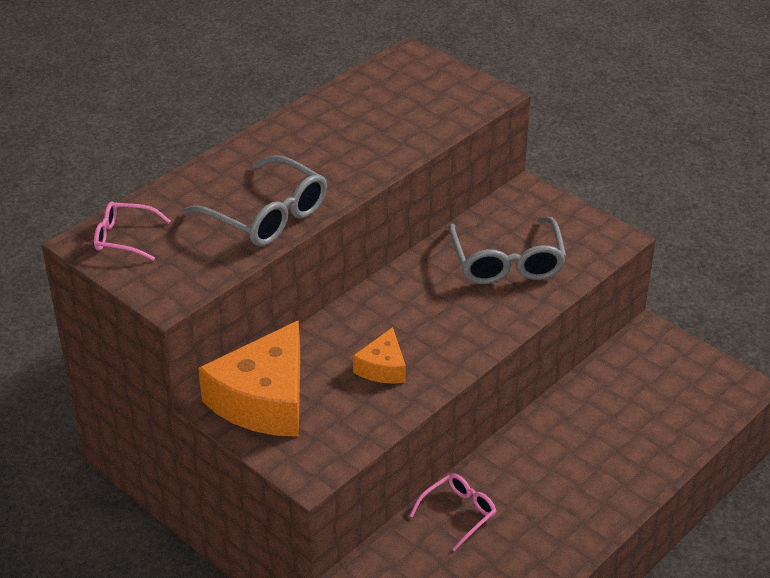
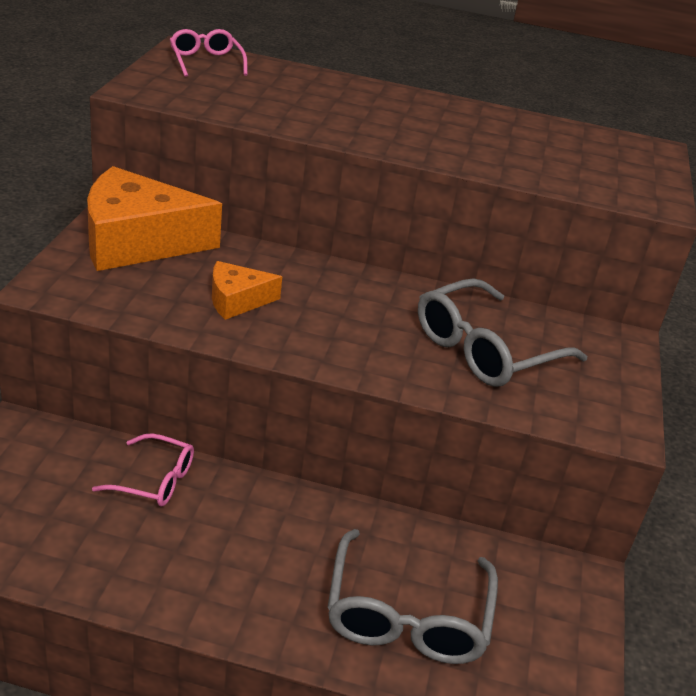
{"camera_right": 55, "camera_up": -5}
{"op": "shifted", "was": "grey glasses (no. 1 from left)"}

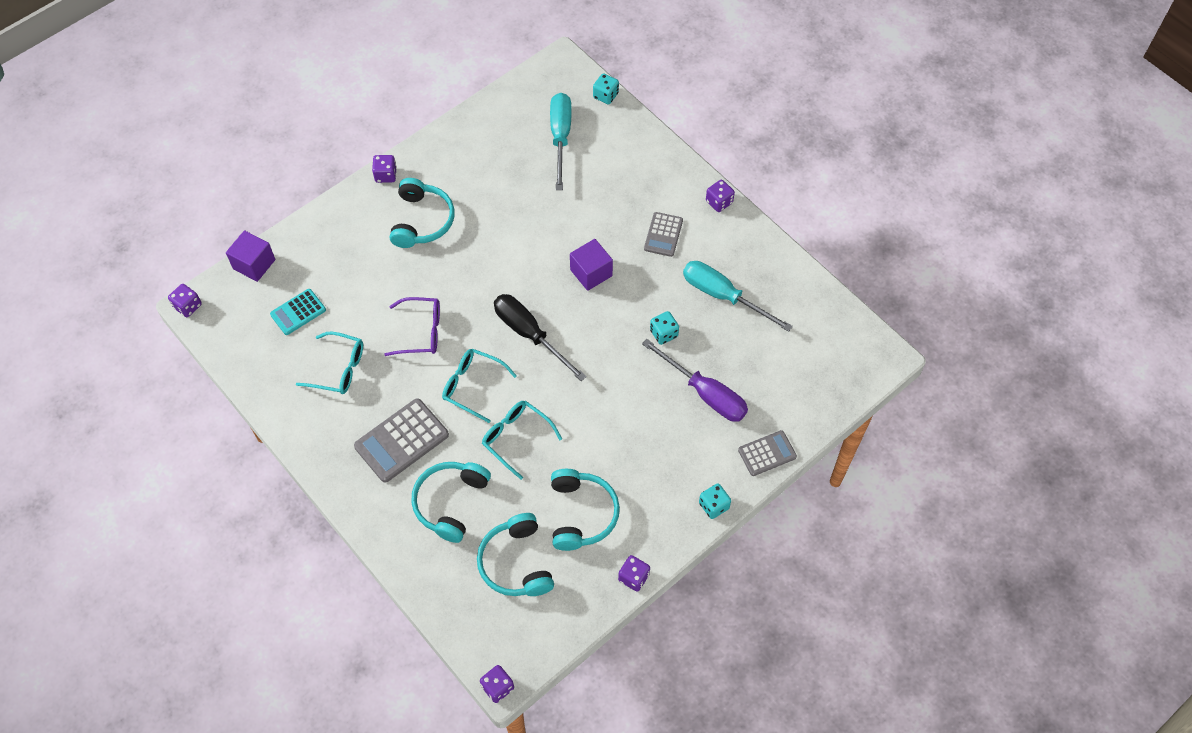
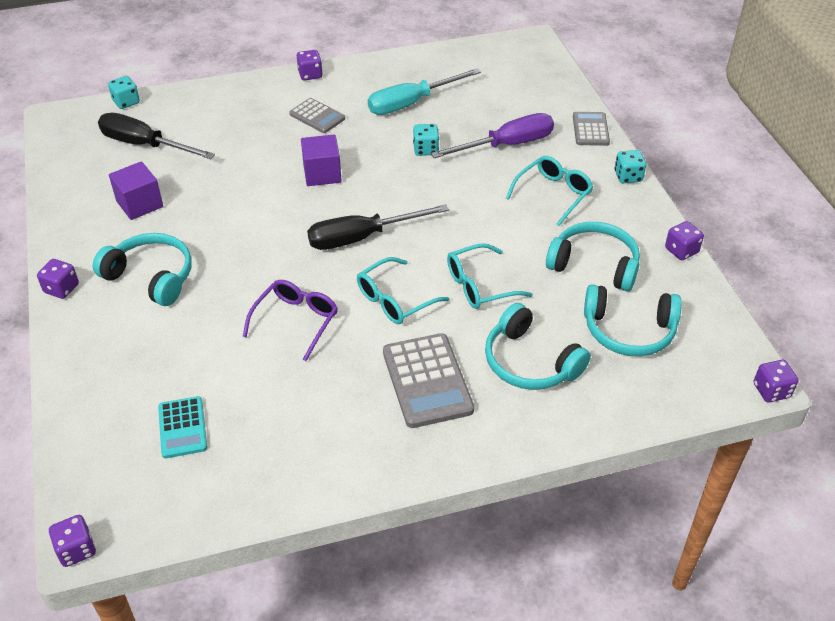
{"camera_right": -65, "camera_up": -15}
{"op": "shifted", "was": "purple cube (no. 1 from left)"}
{"op": "shifted", "was": "turquoise glasses (no. 1 from left in the first image)", "now": "turquoise glasses (no. 3 from left)"}
{"op": "repainted", "was": "turquoise screwdriver (no. 1 from left)", "now": "black screwdriver (no. 1 from left)"}

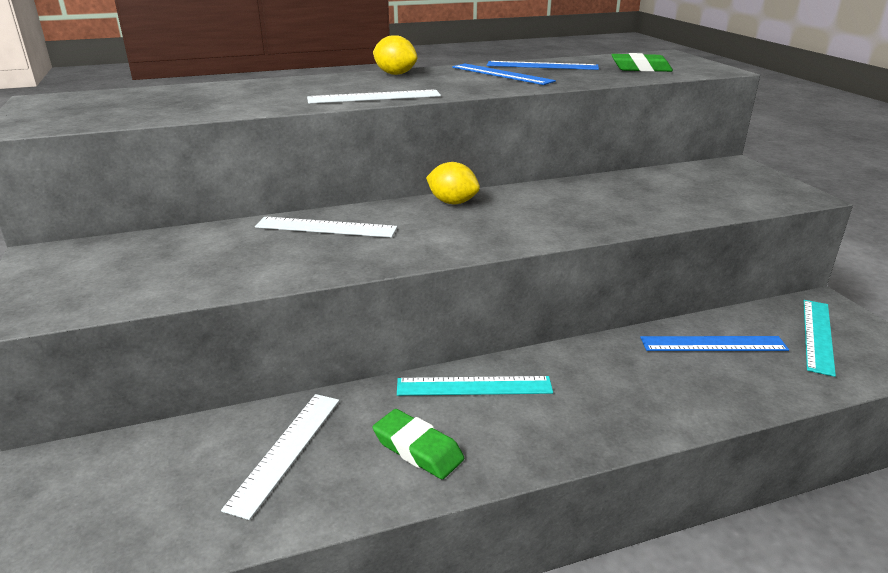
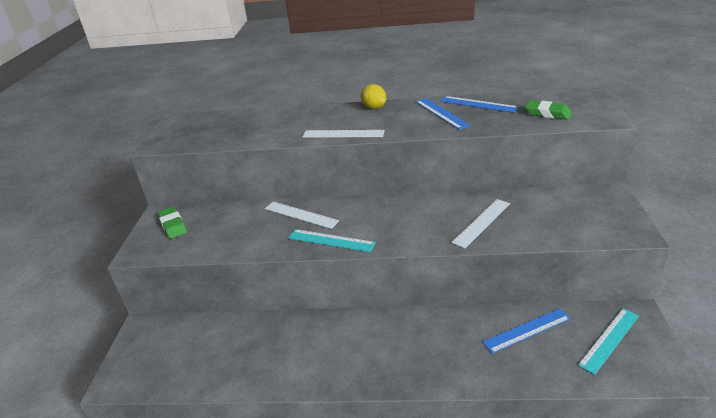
{"camera_right": 25, "camera_up": 5}
{"op": "gone", "was": "yellow lemon (no. 2 from left)"}
{"op": "shifted", "was": "white ruler (no. 1 from left in the first image)", "now": "white ruler (no. 3 from left)"}
{"op": "shifted", "was": "green eraser (no. 1 from left)"}
{"op": "shifted", "was": "turquoise ruler (no. 1 from left)"}
{"op": "rotated", "was": "blue ruler (no. 3 from left)", "clockwise": -45}

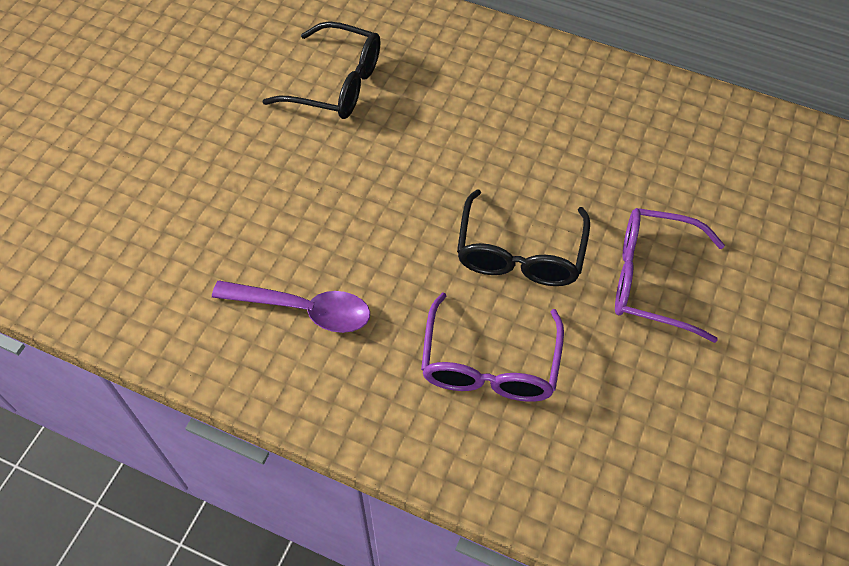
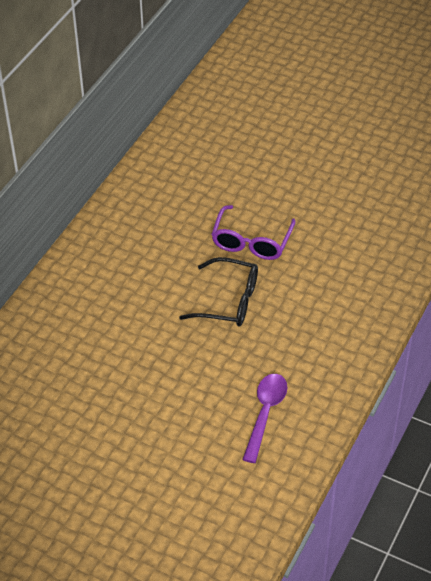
{"camera_right": -85, "camera_up": -10}
{"op": "gone", "was": "black glasses (no. 1 from left)"}
{"op": "gone", "was": "purple glasses (no. 1 from left)"}

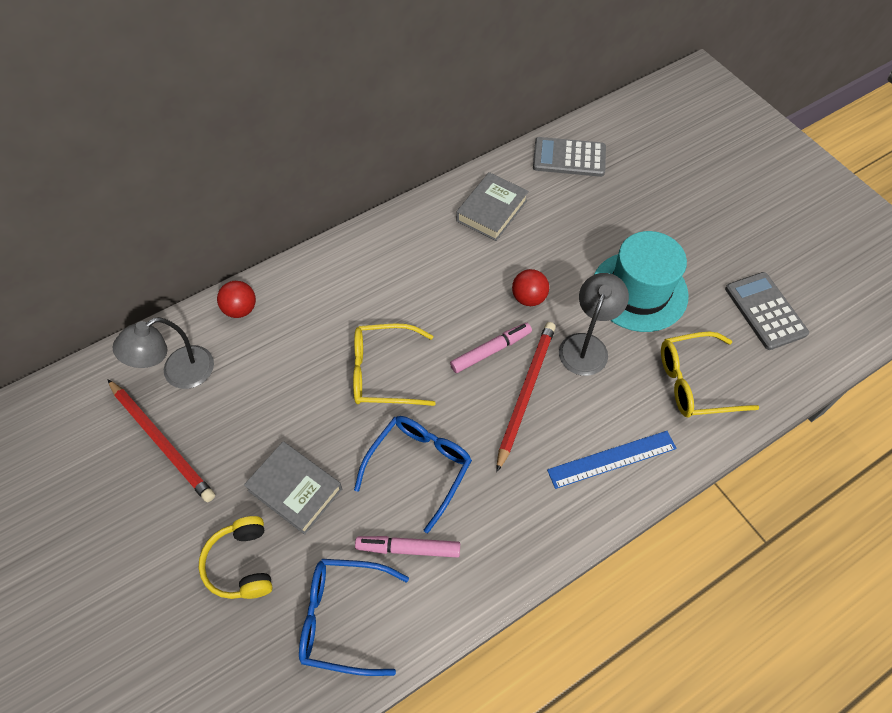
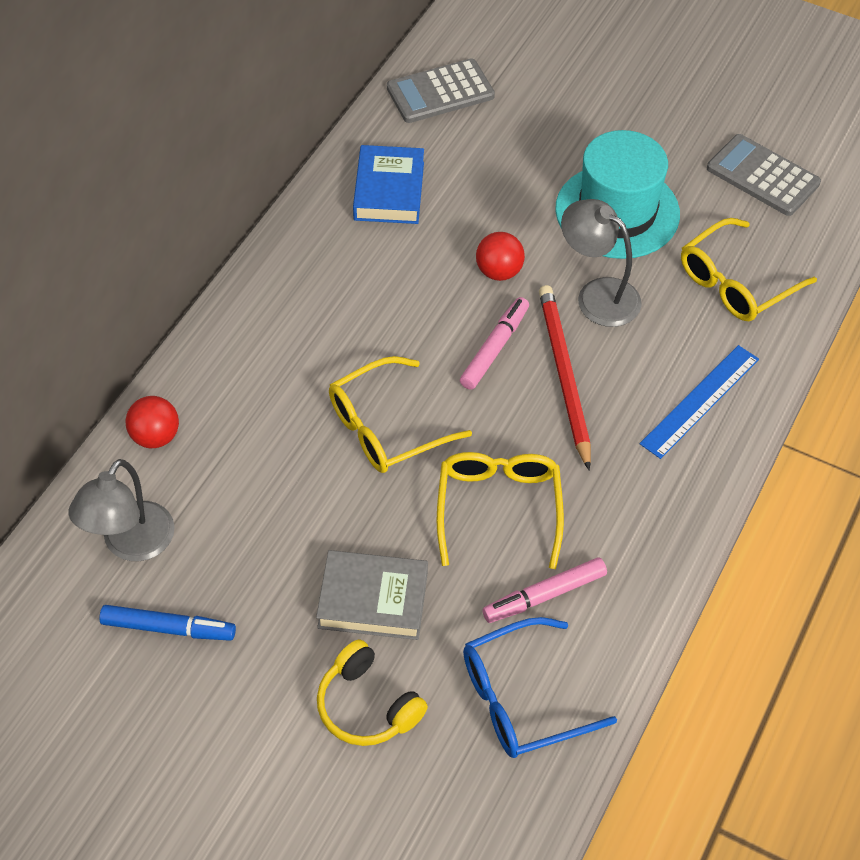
{"camera_right": -30, "camera_up": -5}
{"op": "swapped", "was": "red pencil (no. 1 from left)", "now": "blue marker"}
{"op": "repainted", "was": "blue glasses (no. 2 from left)", "now": "yellow glasses (no. 2 from left)"}
{"op": "repainted", "was": "grey book (no. 2 from left)", "now": "blue book"}
{"op": "rotated", "was": "grey lamp (no. 2 from left)", "clockwise": -45}

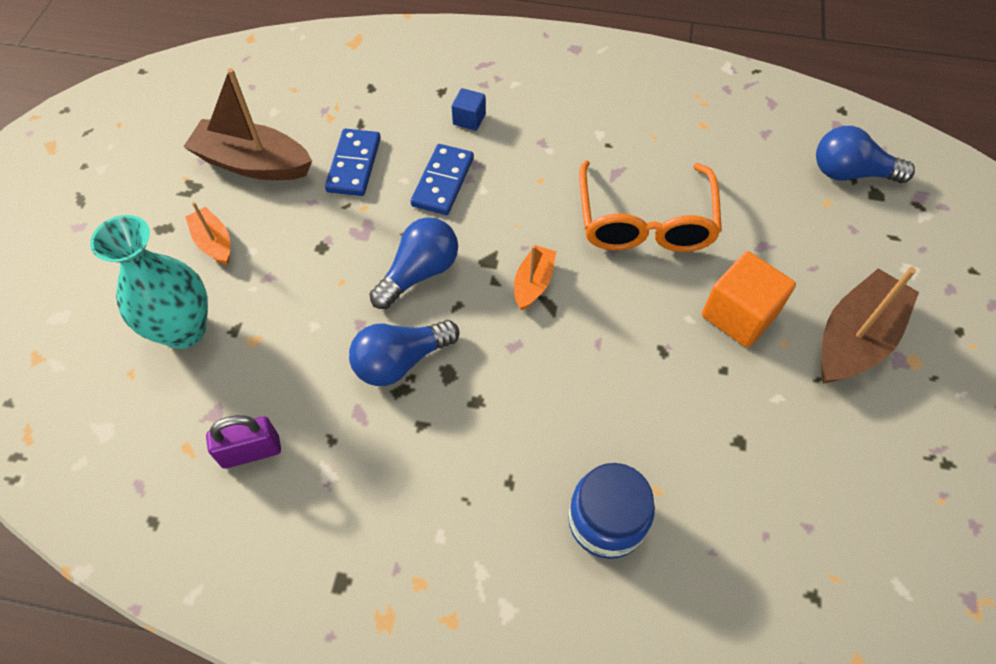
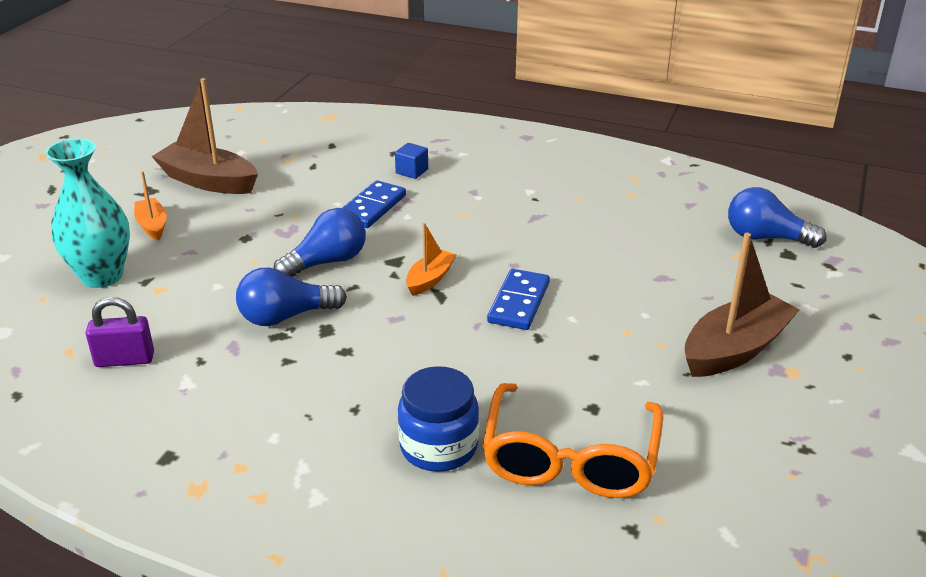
{"camera_right": 10, "camera_up": -25}
{"op": "gone", "was": "orange cube"}
{"op": "shifted", "was": "blue domino (no. 1 from left in the first image)", "now": "blue domino (no. 2 from left)"}
{"op": "shifted", "was": "orange glasses"}

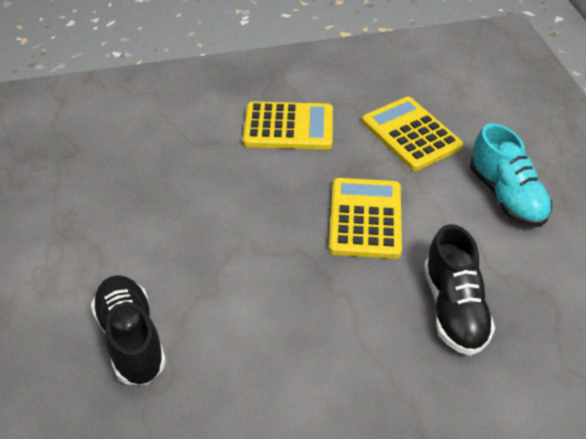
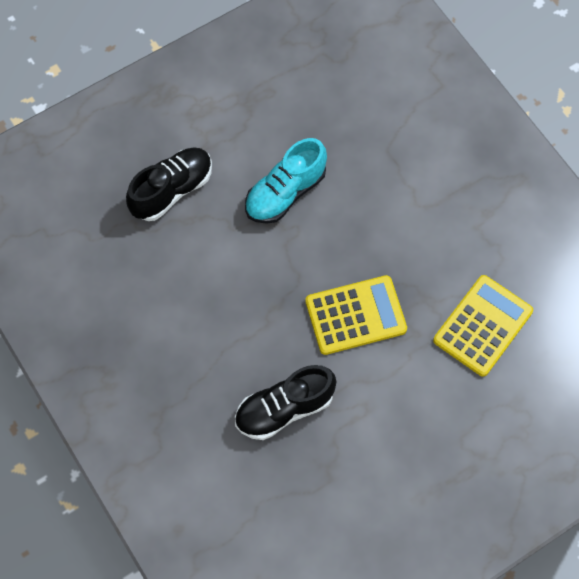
{"camera_right": 70, "camera_up": 20}
{"op": "gone", "was": "yellow calculator (no. 1 from left)"}
{"op": "shifted", "was": "turquoise shoe"}

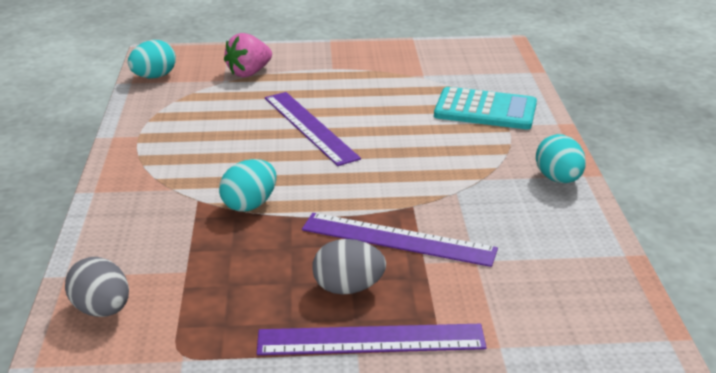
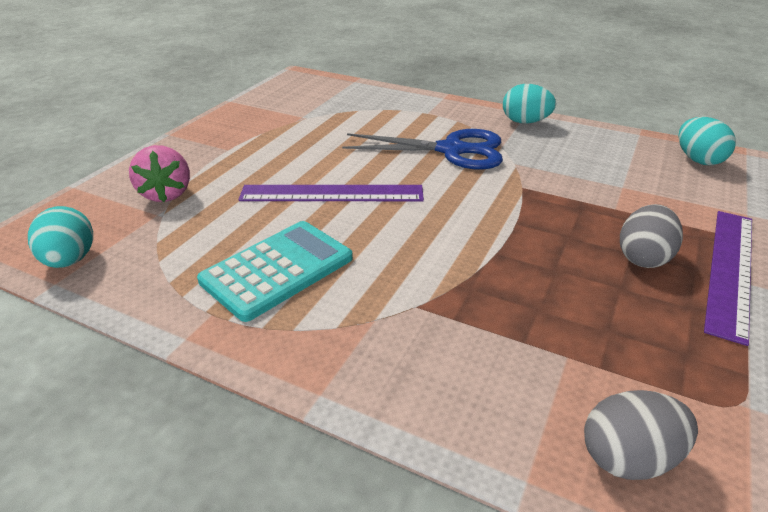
{"camera_right": -60, "camera_up": 5}
{"op": "gone", "was": "purple ruler (no. 3 from left)"}
{"op": "new", "now": "blue scissors"}
{"op": "shifted", "was": "turquoise egg (no. 2 from left in the first image)", "now": "turquoise egg (no. 3 from left)"}
{"op": "shifted", "was": "turquoise calculator"}

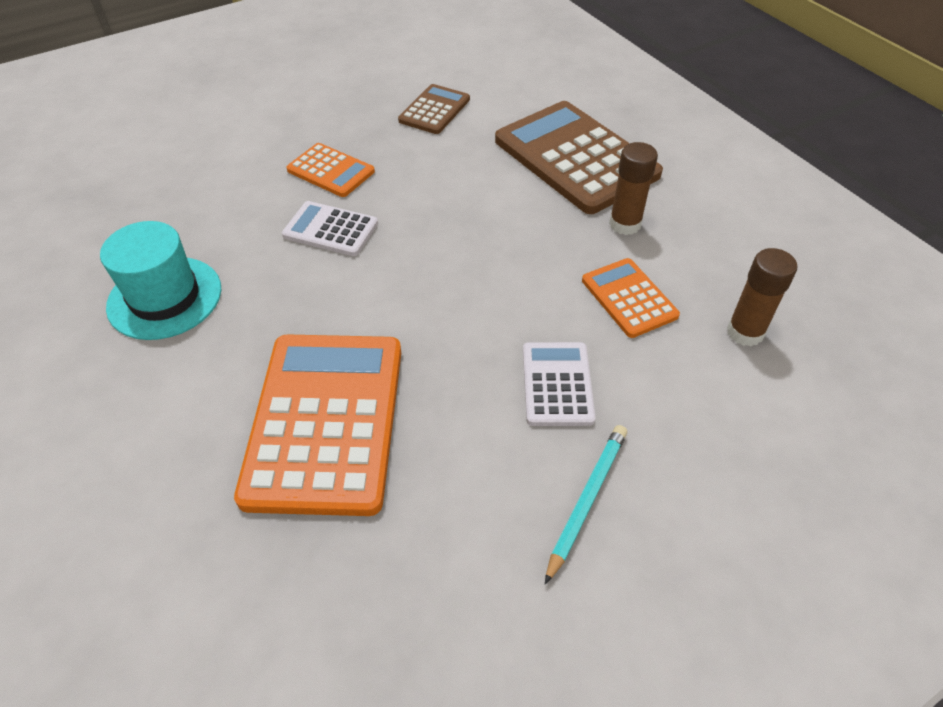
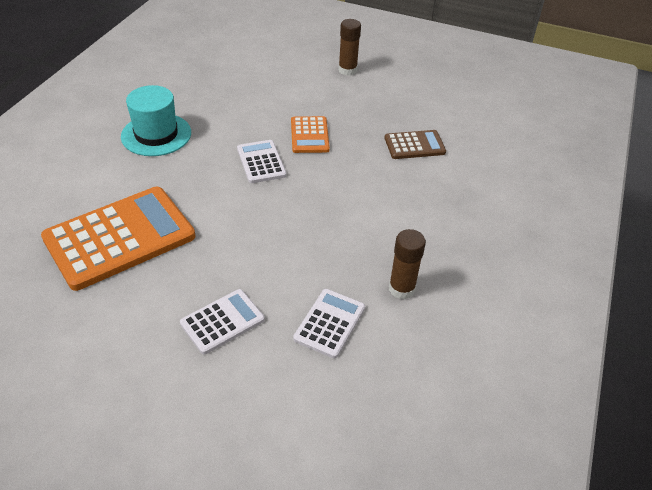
{"camera_right": 50, "camera_up": -5}
{"op": "gone", "was": "brown calculator (no. 2 from left)"}
{"op": "gone", "was": "turquoise pencil"}
{"op": "shifted", "was": "brown glue stick (no. 2 from left in the first image)", "now": "brown glue stick (no. 1 from left)"}
{"op": "repainted", "was": "orange calculator (no. 3 from left)", "now": "white calculator (no. 3 from left)"}

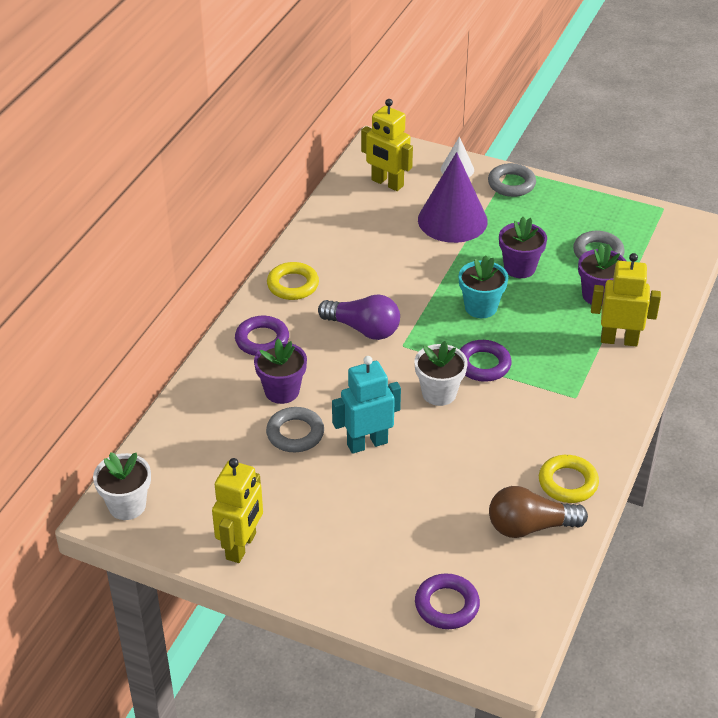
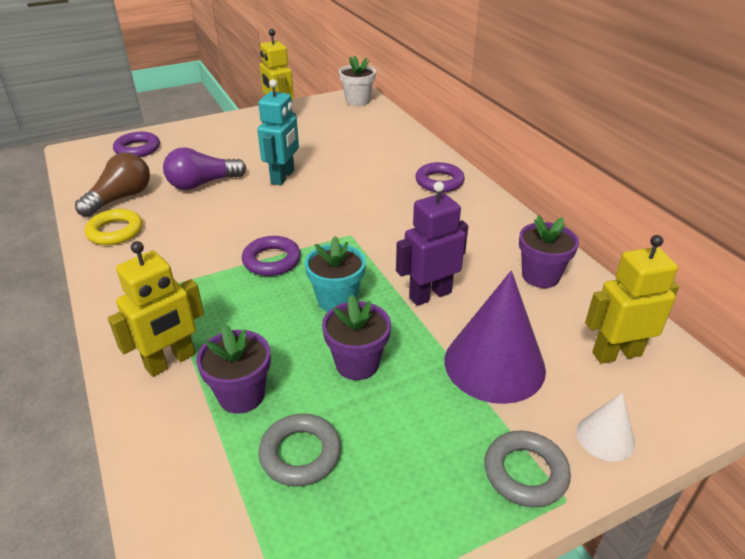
{"camera_right": 130, "camera_up": -5}
{"op": "gone", "was": "grey ring (no. 1 from left)"}
{"op": "gone", "was": "yellow ring (no. 1 from left)"}
{"op": "gone", "was": "white flower pot (no. 2 from left)"}
{"op": "new", "now": "purple robot"}
{"op": "shifted", "was": "purple flower pot (no. 1 from left in the first image)", "now": "purple flower pot (no. 3 from left)"}
{"op": "shifted", "was": "purple light bulb"}

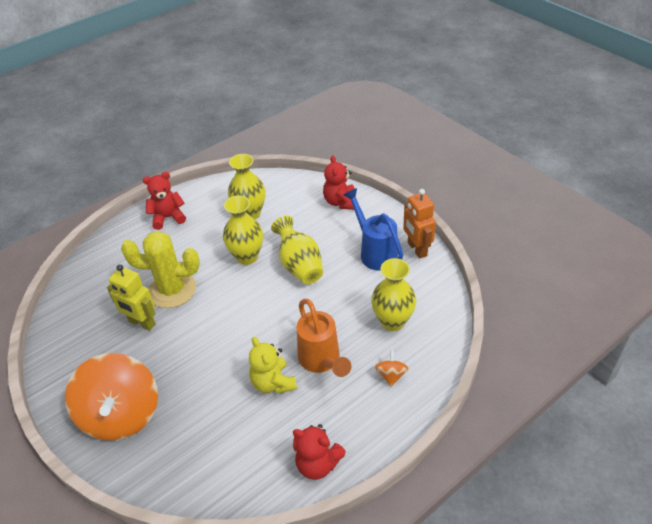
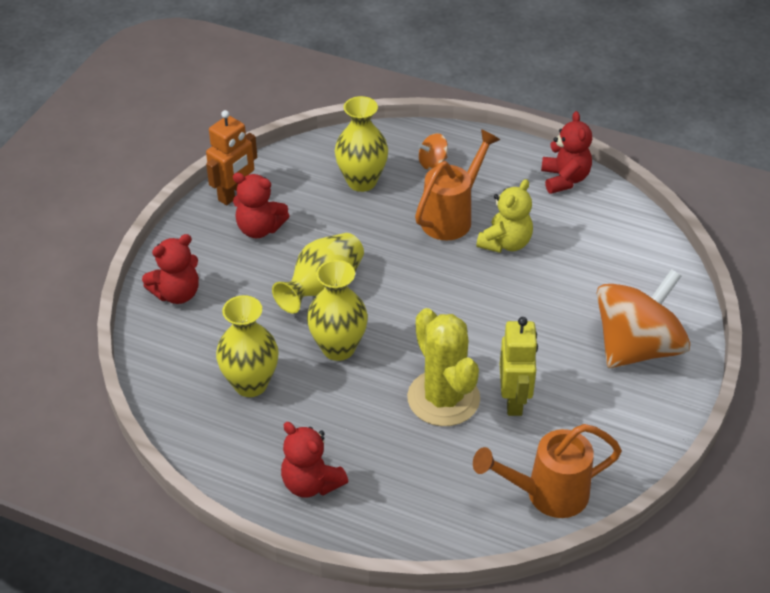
{"camera_right": -120, "camera_up": 0}
{"op": "new", "now": "orange watering can (no. 2 from left)"}
{"op": "swapped", "was": "blue watering can", "now": "red teddy bear (no. 2 from left)"}

